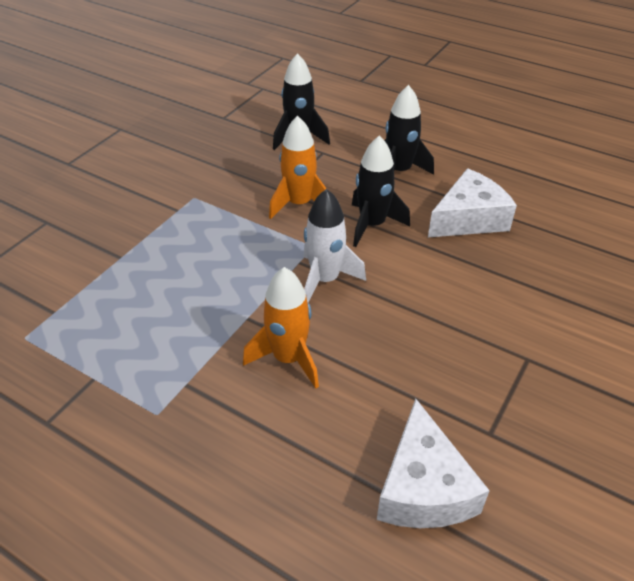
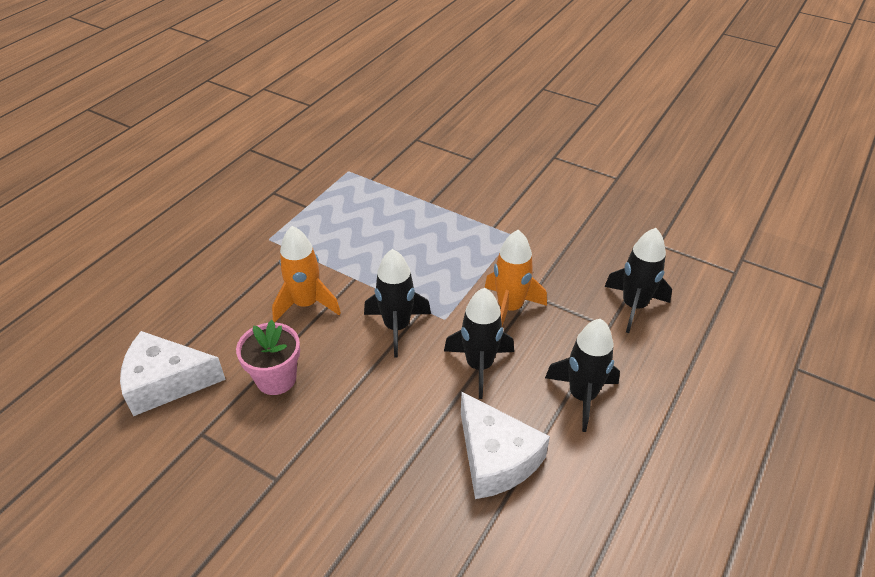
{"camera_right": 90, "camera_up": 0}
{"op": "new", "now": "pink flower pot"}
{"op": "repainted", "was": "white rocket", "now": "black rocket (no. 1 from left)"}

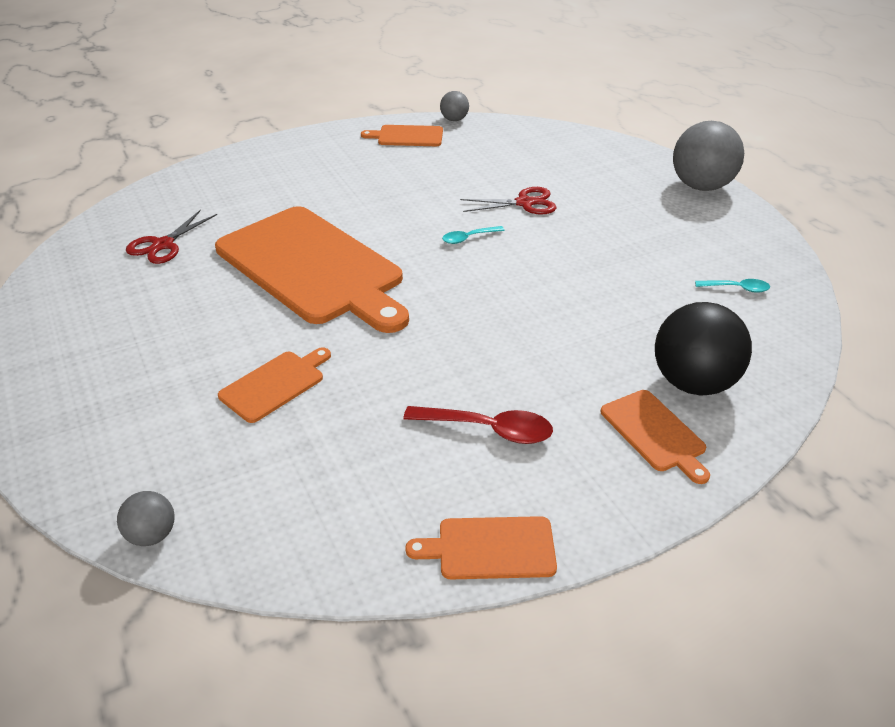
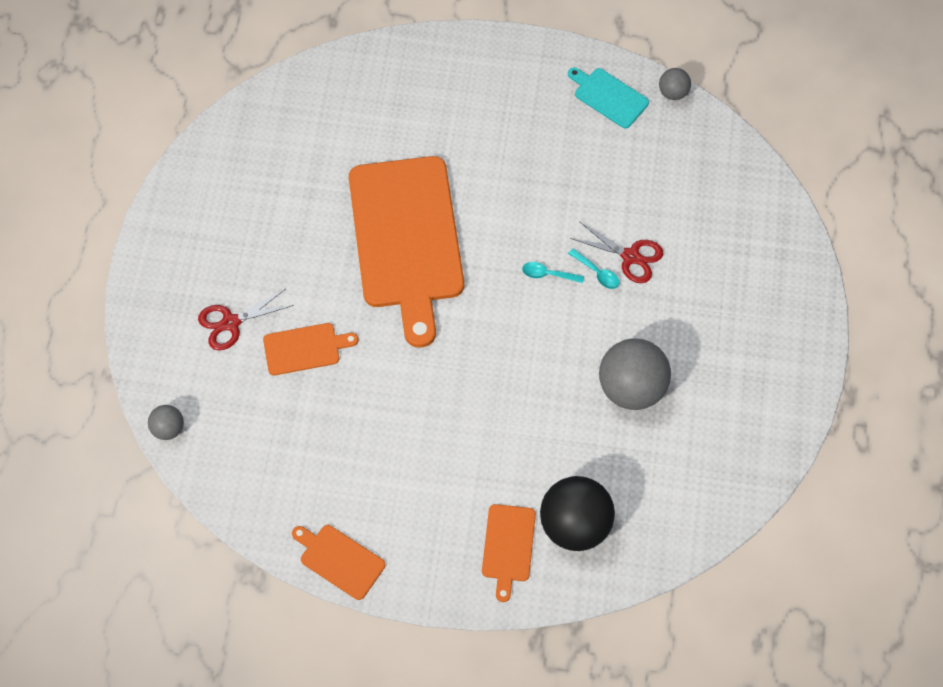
{"camera_right": 35, "camera_up": 25}
{"op": "gone", "was": "red spoon"}
{"op": "shifted", "was": "red scissors (no. 1 from left)"}
{"op": "shifted", "was": "grey ball (no. 3 from left in the first image)", "now": "grey ball (no. 2 from left)"}
{"op": "shifted", "was": "turquoise spoon (no. 2 from left)"}
{"op": "repainted", "was": "orange cutting board (no. 3 from left)", "now": "turquoise cutting board"}

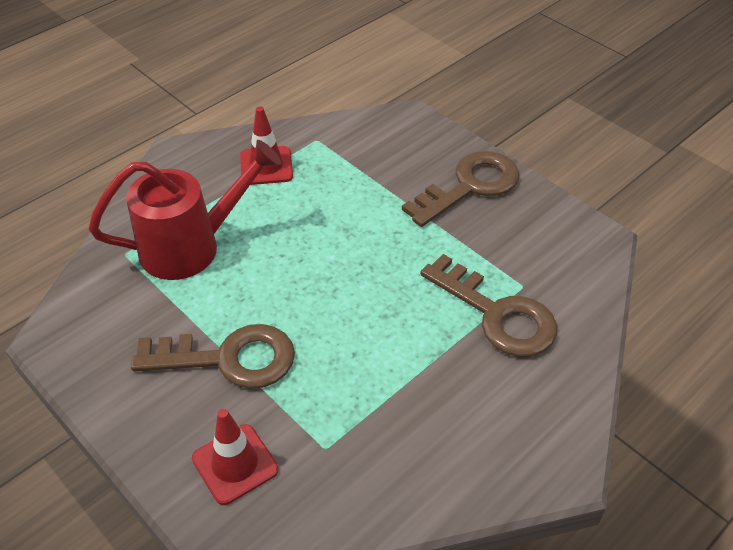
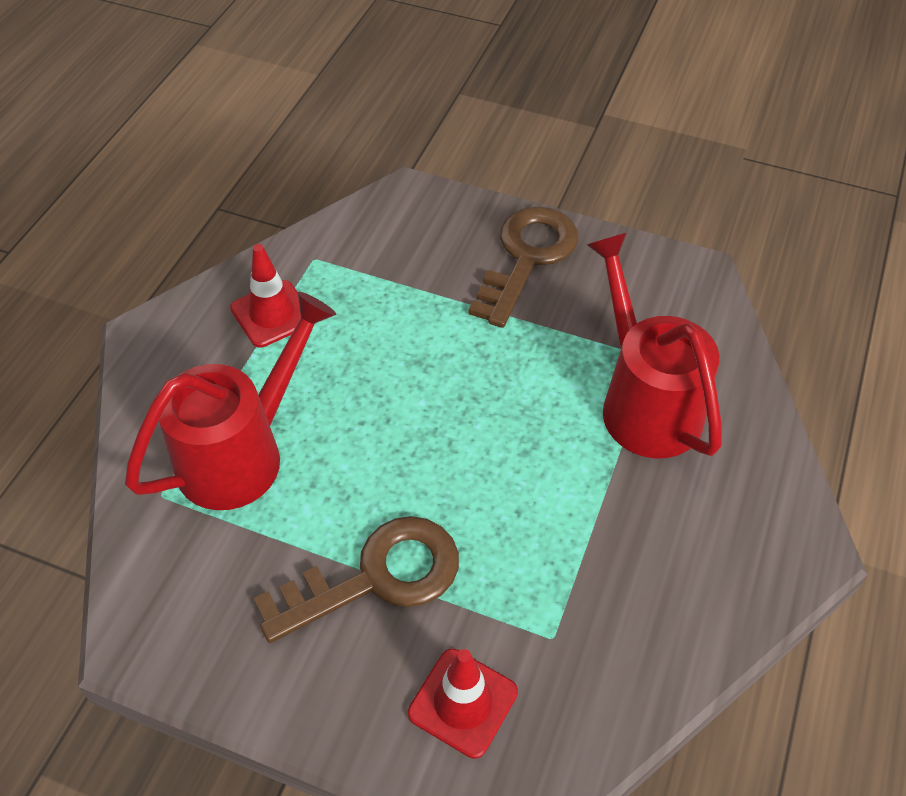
{"camera_right": -25, "camera_up": 5}
{"op": "swapped", "was": "brown key (no. 3 from left)", "now": "red watering can (no. 2 from left)"}

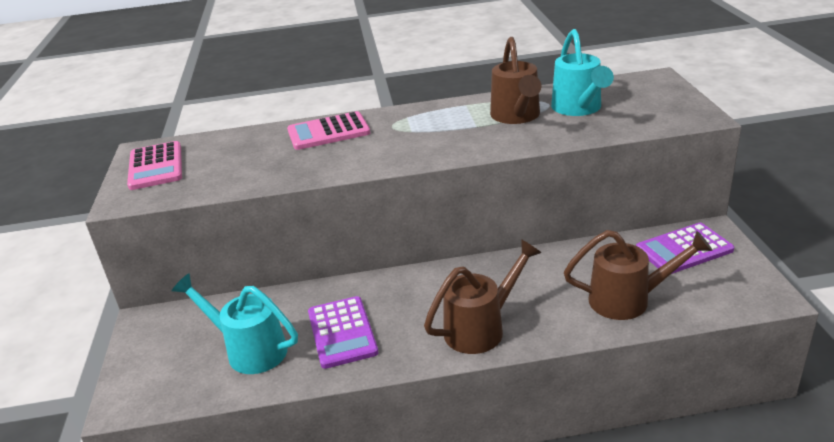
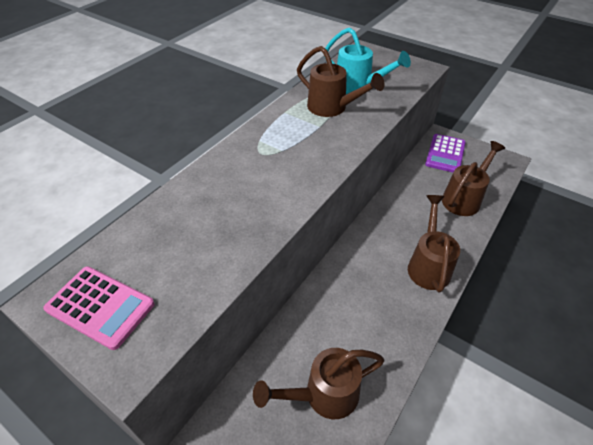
{"camera_right": -50, "camera_up": 15}
{"op": "gone", "was": "pink calculator (no. 2 from left)"}
{"op": "gone", "was": "purple calculator (no. 1 from left)"}
{"op": "repainted", "was": "turquoise watering can (no. 1 from left)", "now": "brown watering can (no. 1 from left)"}

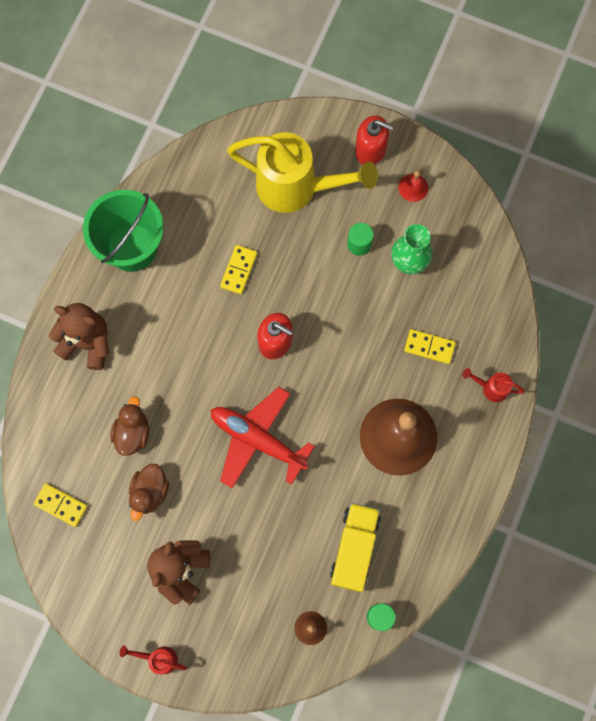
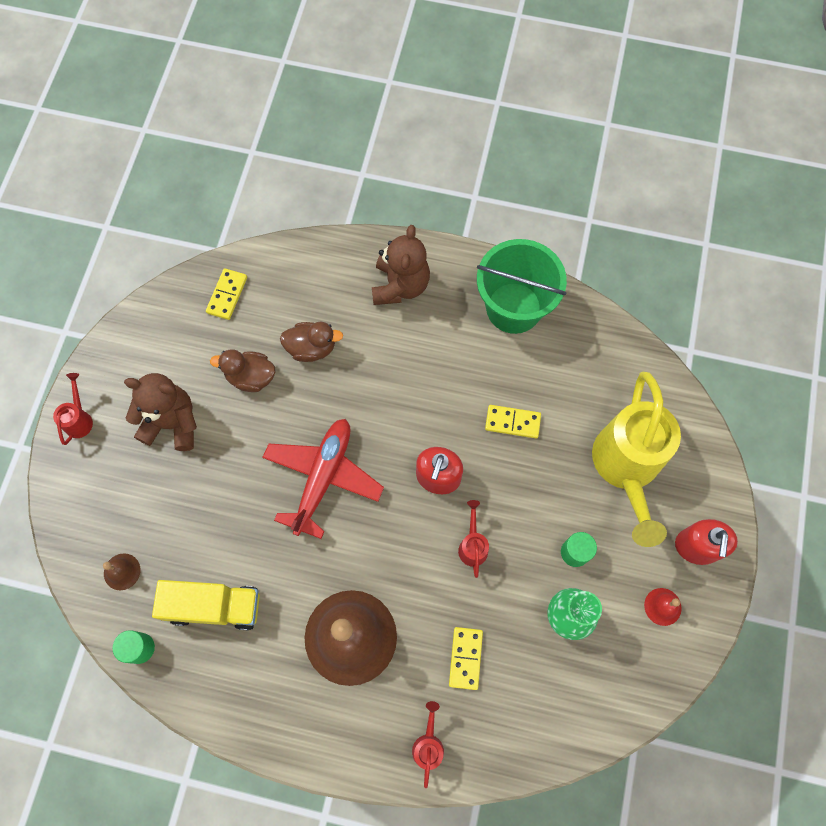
{"camera_right": 80, "camera_up": -5}
{"op": "new", "now": "red watering can (no. 3 from left)"}

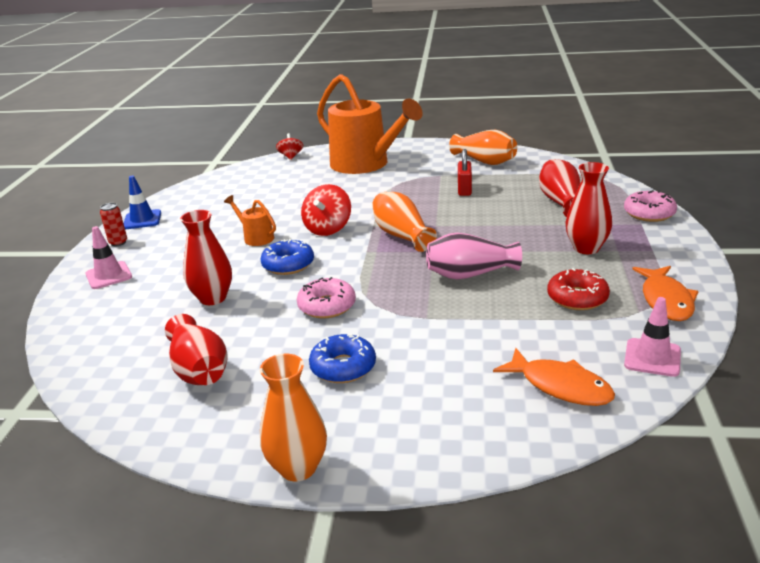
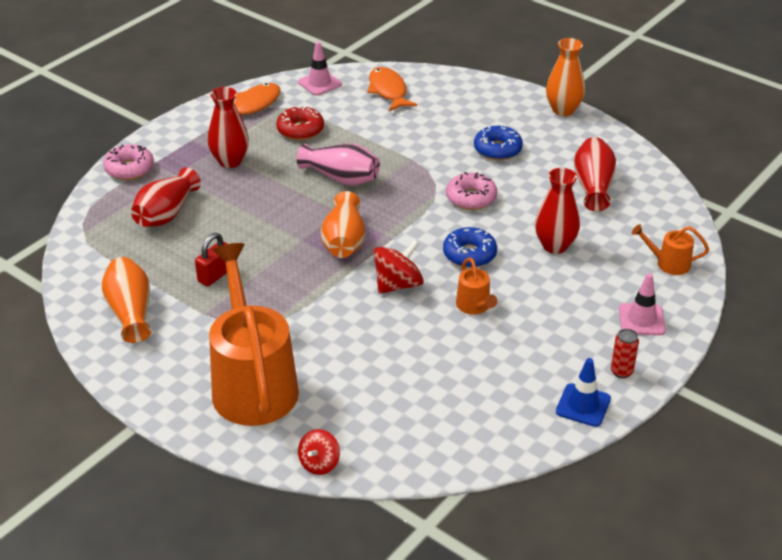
{"camera_right": -150, "camera_up": 10}
{"op": "new", "now": "orange watering can (no. 3 from left)"}

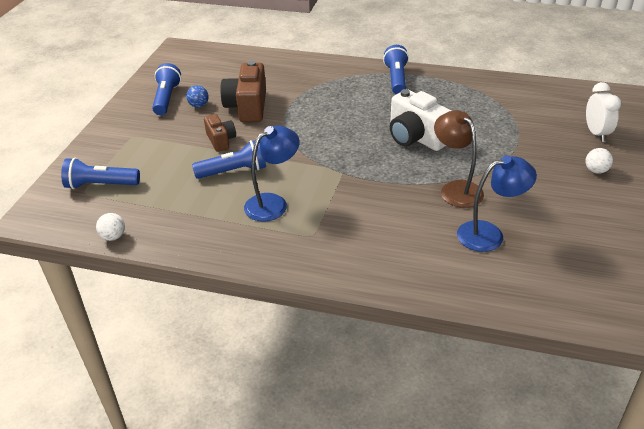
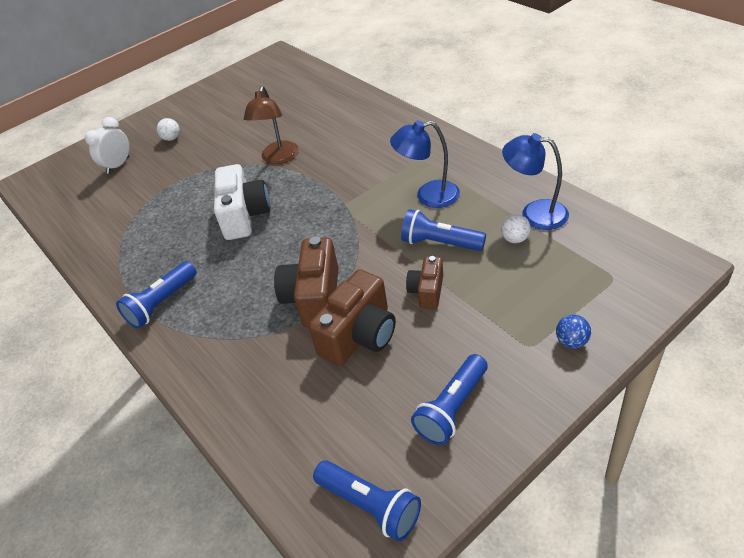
{"camera_right": -140, "camera_up": 5}
{"op": "new", "now": "brown camera (no. 1 from left)"}
{"op": "shifted", "was": "blue flashlight (no. 1 from left in the first image)", "now": "blue flashlight (no. 2 from left)"}
{"op": "shifted", "was": "white ball (no. 1 from left in the first image)", "now": "white ball (no. 2 from left)"}
{"op": "shifted", "was": "blue ball"}
{"op": "shifted", "was": "blue lamp (no. 2 from left)"}

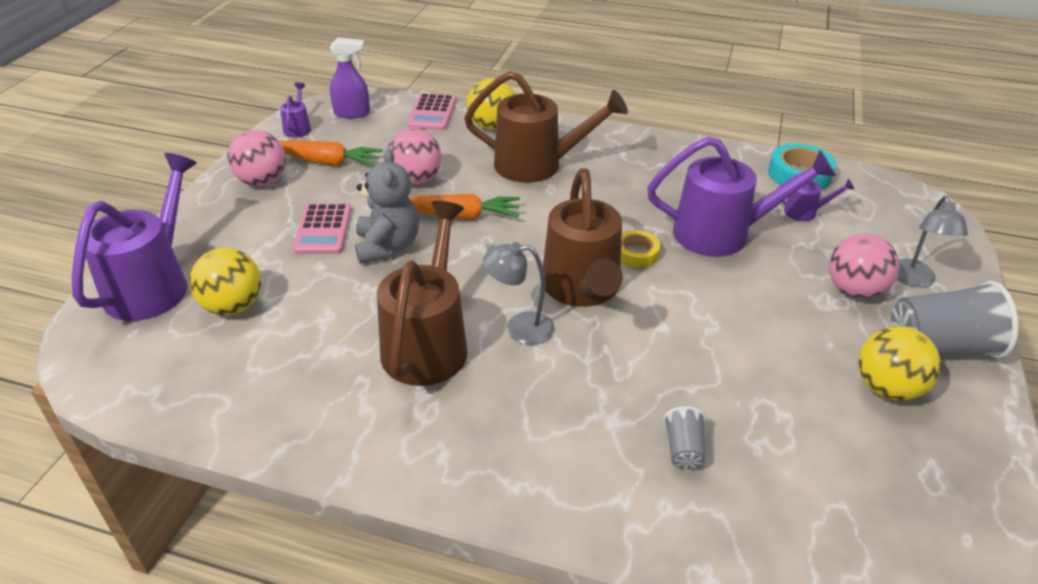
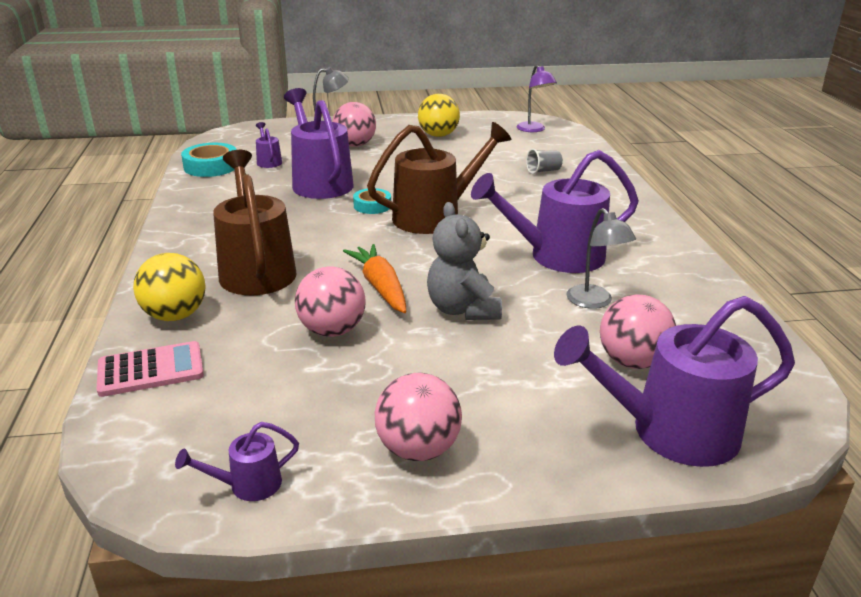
{"camera_right": -115, "camera_up": -10}
{"op": "gone", "was": "orange carrot (no. 1 from left)"}
{"op": "gone", "was": "pink calculator (no. 1 from left)"}
{"op": "gone", "was": "purple spray bottle"}
{"op": "gone", "was": "grey cup (no. 2 from left)"}
{"op": "new", "now": "purple lamp"}
{"op": "shifted", "was": "grey lamp (no. 1 from left in the first image)", "now": "grey lamp (no. 2 from left)"}
{"op": "repainted", "was": "yellow ball (no. 1 from left)", "now": "pink ball (no. 4 from left)"}
{"op": "repainted", "was": "brown watering can (no. 1 from left)", "now": "purple watering can (no. 4 from left)"}
{"op": "repainted", "was": "yellow tape", "now": "turquoise tape (no. 2 from left)"}
{"op": "rotated", "was": "grey teddy bear", "clockwise": -75}

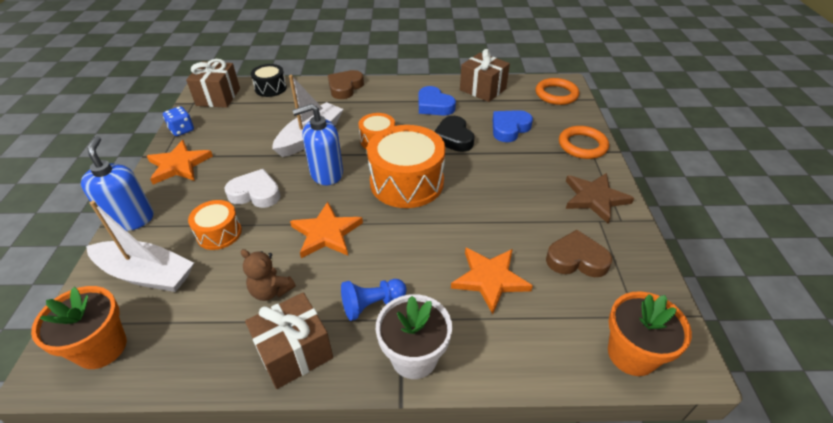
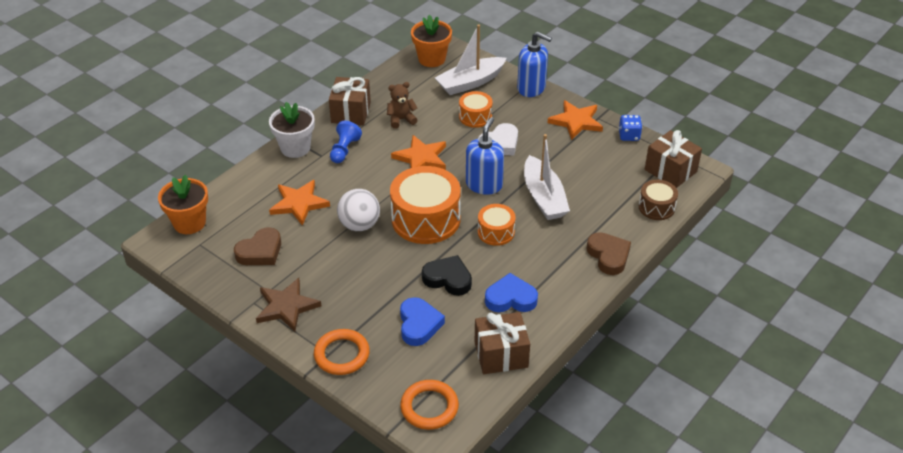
{"camera_right": 130, "camera_up": 0}
{"op": "new", "now": "white ball"}
{"op": "repainted", "was": "black drum", "now": "brown drum"}

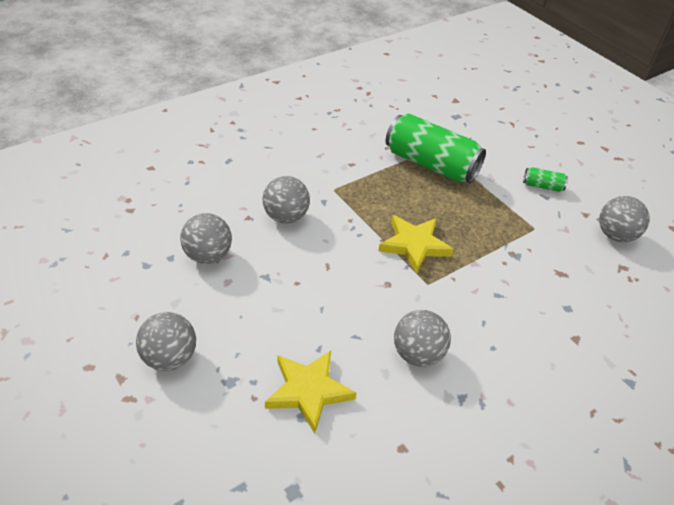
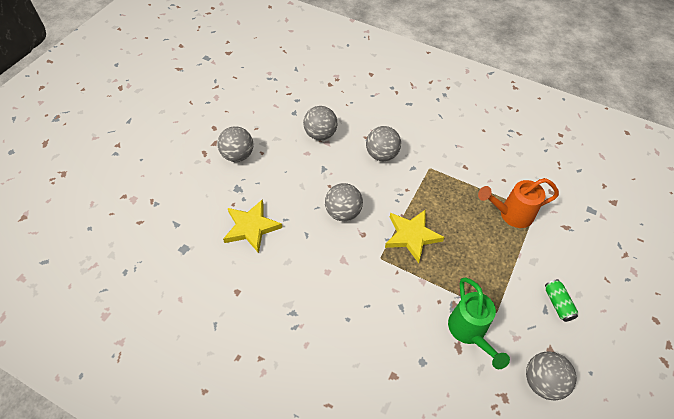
{"camera_right": 65, "camera_up": 10}
{"op": "new", "now": "green watering can"}
{"op": "shifted", "was": "grey ball (no. 4 from left in the first image)", "now": "grey ball (no. 3 from left)"}
{"op": "swapped", "was": "green can (no. 1 from left)", "now": "orange watering can"}

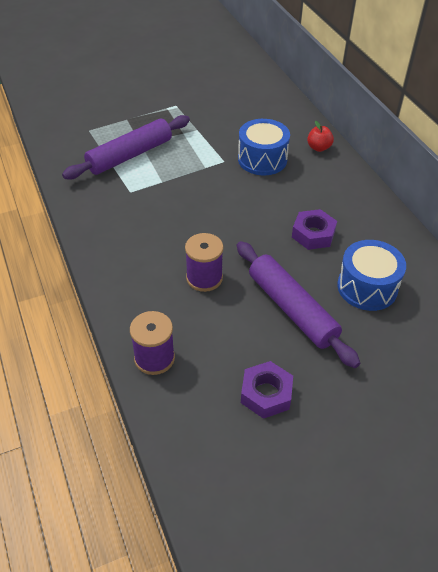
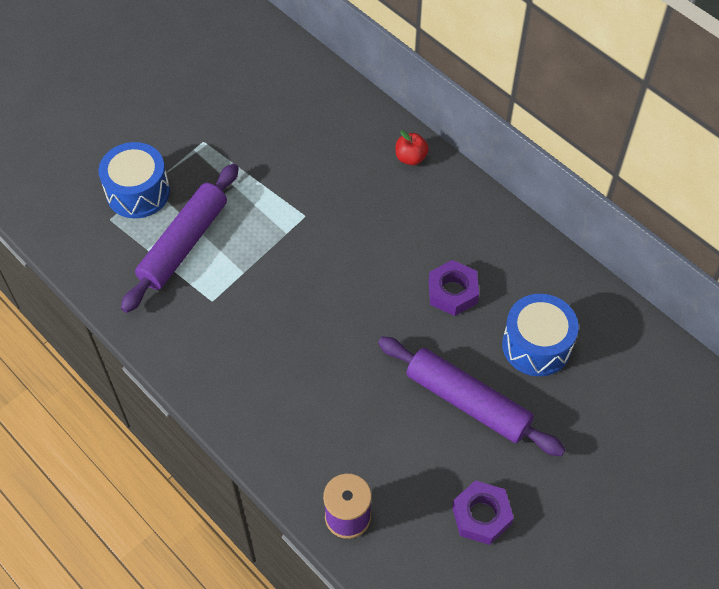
{"camera_right": -20, "camera_up": 10}
{"op": "gone", "was": "purple spool (no. 2 from left)"}
{"op": "shifted", "was": "blue drum (no. 1 from left)"}

